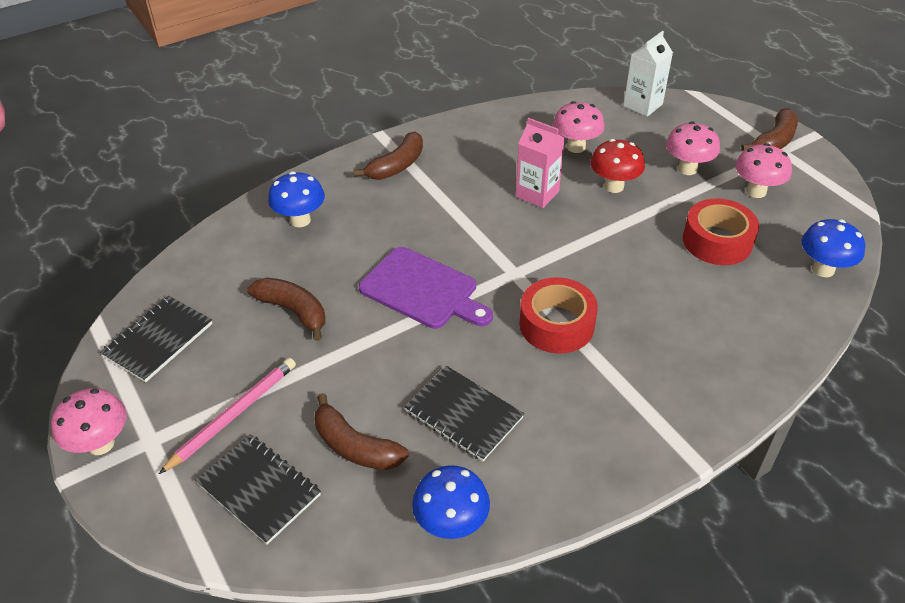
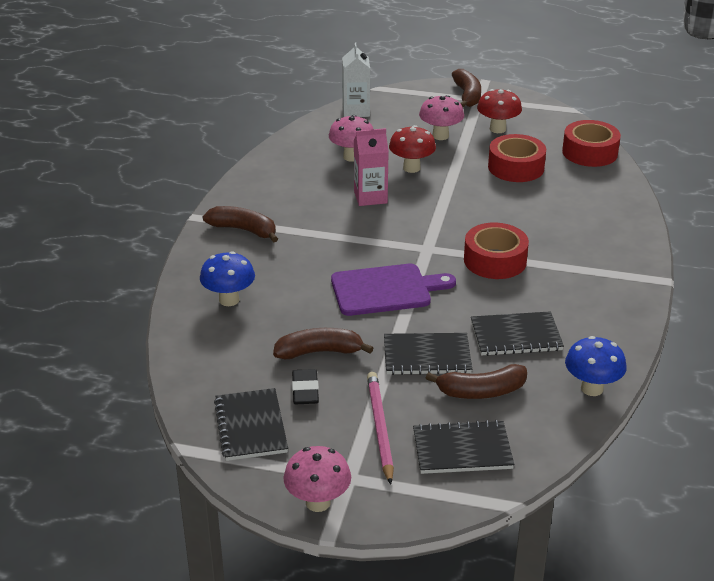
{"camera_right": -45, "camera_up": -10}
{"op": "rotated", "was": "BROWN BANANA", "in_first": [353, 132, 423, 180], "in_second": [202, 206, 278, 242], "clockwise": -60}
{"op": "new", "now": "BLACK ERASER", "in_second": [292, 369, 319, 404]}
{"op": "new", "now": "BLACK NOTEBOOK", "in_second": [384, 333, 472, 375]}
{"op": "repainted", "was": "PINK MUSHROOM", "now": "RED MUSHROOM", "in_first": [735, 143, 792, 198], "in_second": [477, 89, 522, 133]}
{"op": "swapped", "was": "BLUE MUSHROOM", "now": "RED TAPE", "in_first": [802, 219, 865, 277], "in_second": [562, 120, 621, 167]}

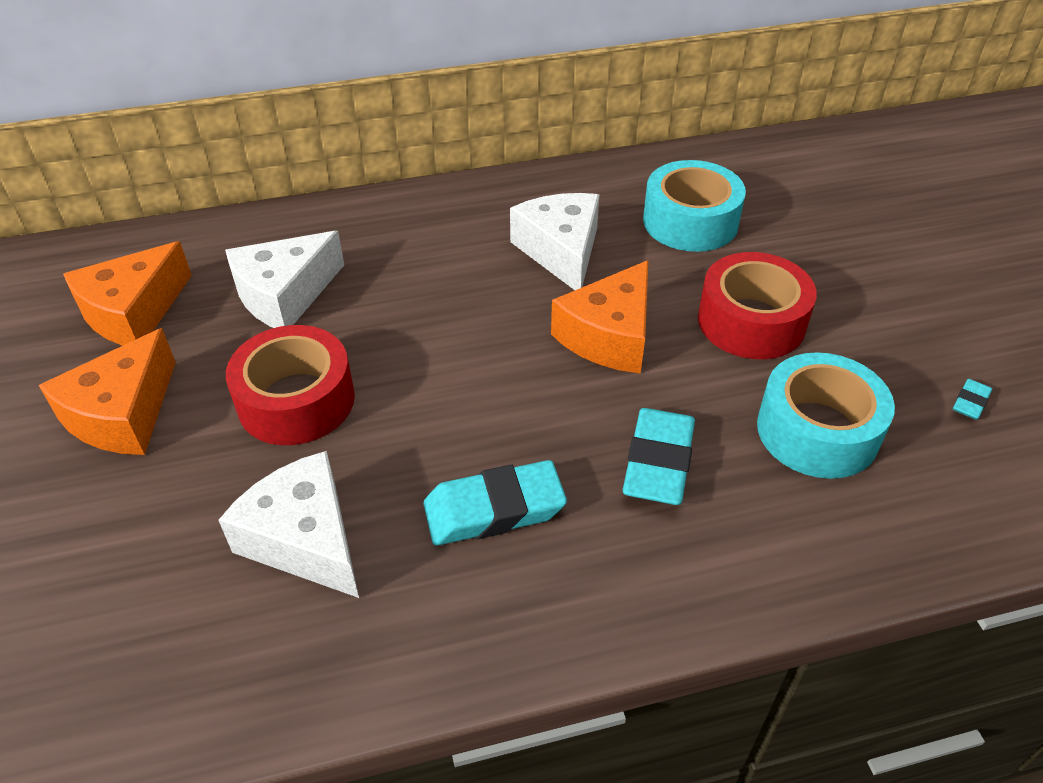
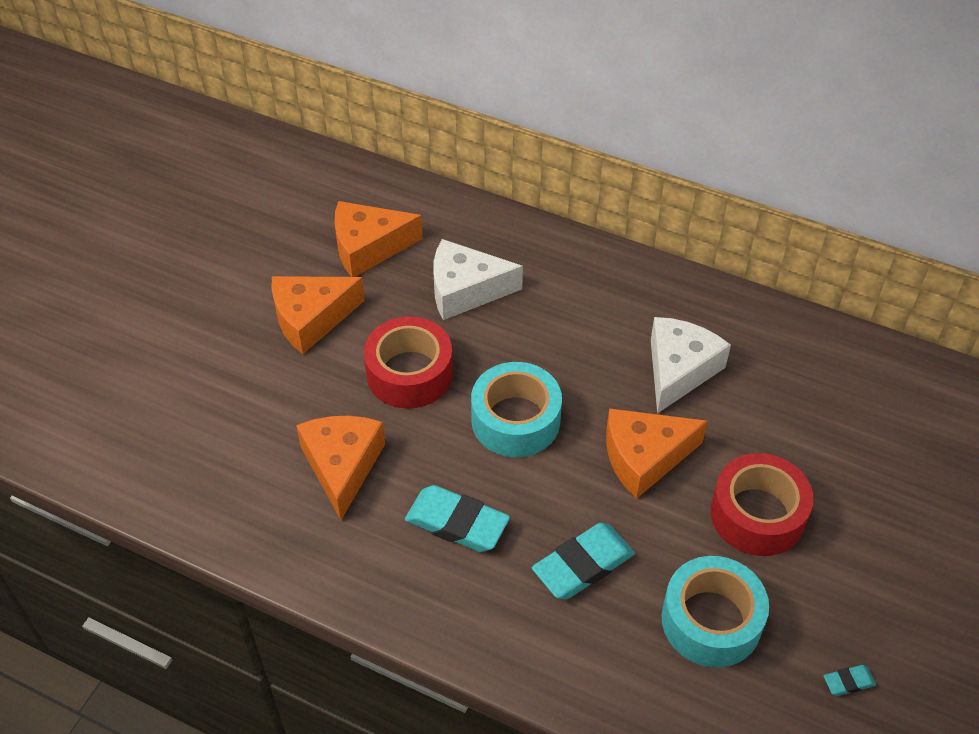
{"camera_right": 40, "camera_up": 5}
{"op": "repainted", "was": "WHITE CHEESE", "now": "ORANGE CHEESE", "in_first": [218, 451, 359, 598], "in_second": [296, 416, 385, 520]}
{"op": "shifted", "was": "TURQUOISE TAPE", "in_first": [643, 160, 746, 252], "in_second": [471, 362, 562, 457]}

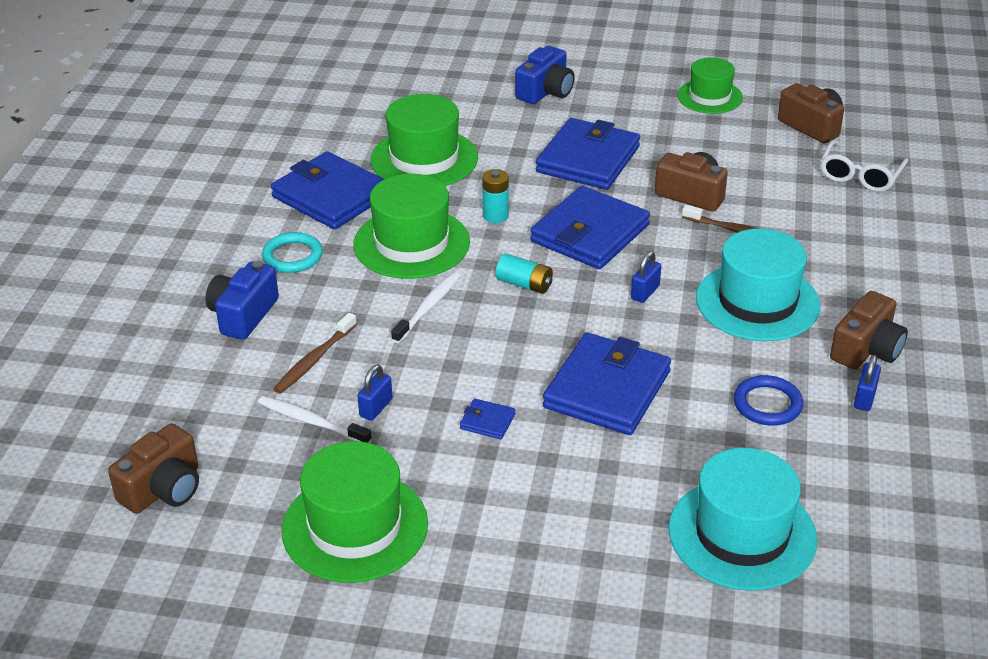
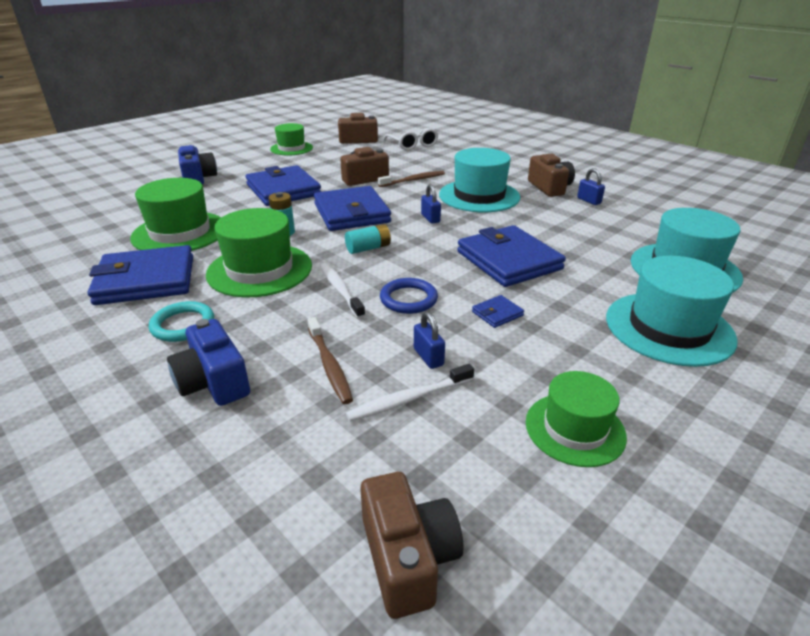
{"camera_right": -55, "camera_up": -5}
{"op": "shifted", "was": "BLUE RING", "in_first": [734, 375, 803, 426], "in_second": [380, 278, 438, 314]}
{"op": "scaled", "was": "GREEN HAT", "in_first": [282, 441, 428, 583], "in_second": [526, 371, 627, 467], "ratio": 0.64}
{"op": "new", "now": "TURQUOISE HAT", "in_second": [606, 256, 738, 367]}

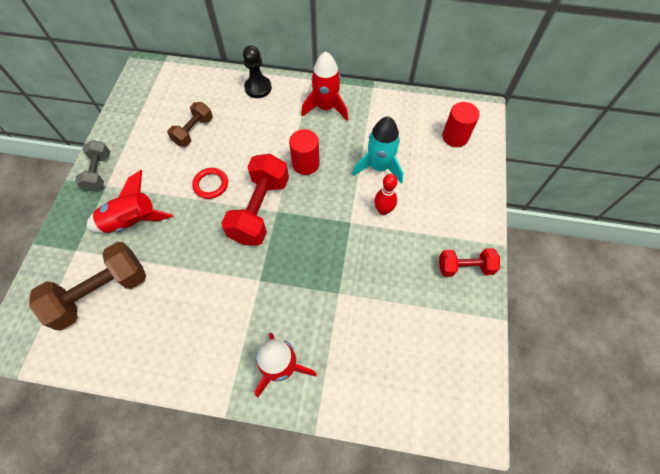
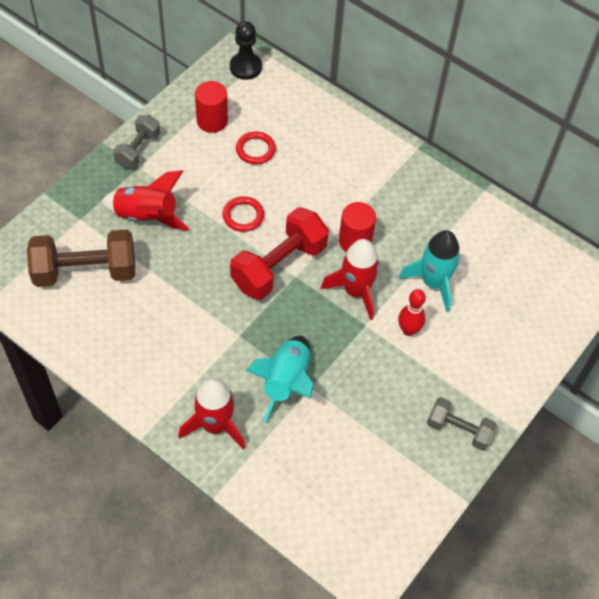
{"camera_right": 25, "camera_up": -5}
{"op": "shifted", "was": "RED CYLINDER", "in_first": [442, 102, 480, 147], "in_second": [195, 81, 228, 133]}
{"op": "shifted", "was": "BLACK PAWN", "in_first": [243, 45, 272, 98], "in_second": [230, 21, 262, 80]}
{"op": "swapped", "was": "BROWN DUMBBELL", "now": "RED RING", "in_first": [167, 102, 213, 147], "in_second": [236, 131, 276, 164]}
{"op": "new", "now": "TURQUOISE ROCKET", "in_second": [246, 336, 314, 423]}
{"op": "shifted", "was": "RED ROCKET", "in_first": [301, 51, 348, 120], "in_second": [321, 239, 380, 320]}
{"op": "repainted", "was": "RED DUMBBELL", "now": "GREY DUMBBELL", "in_first": [439, 248, 500, 277], "in_second": [427, 397, 497, 451]}

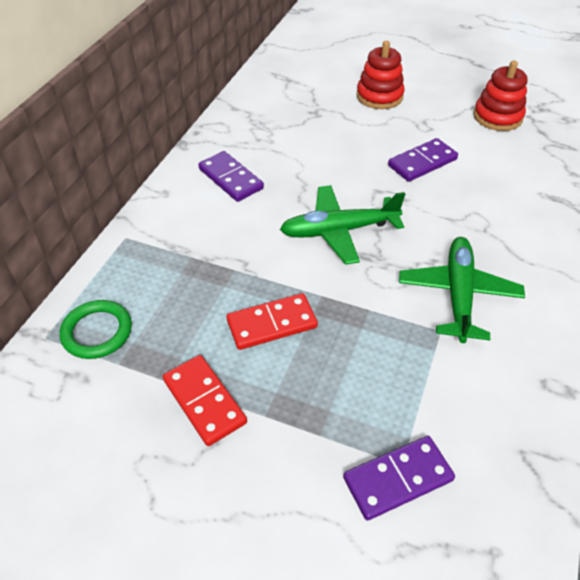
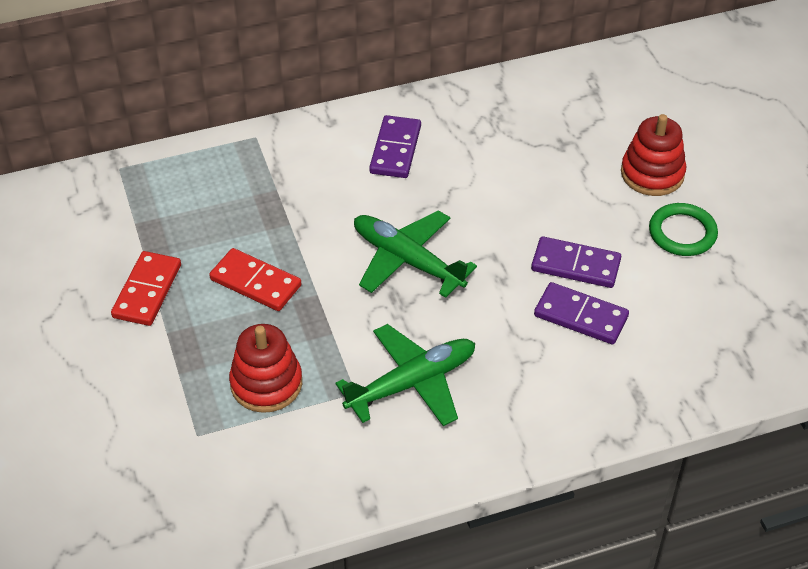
{"camera_right": 50, "camera_up": 0}
{"op": "shifted", "was": "RED STACKING TOY", "in_first": [474, 61, 527, 131], "in_second": [229, 324, 302, 413]}
{"op": "shifted", "was": "PURPLE DOMINO", "in_first": [343, 436, 455, 521], "in_second": [534, 282, 629, 344]}
{"op": "shifted", "was": "GREEN RING", "in_first": [60, 300, 132, 359], "in_second": [649, 203, 718, 256]}

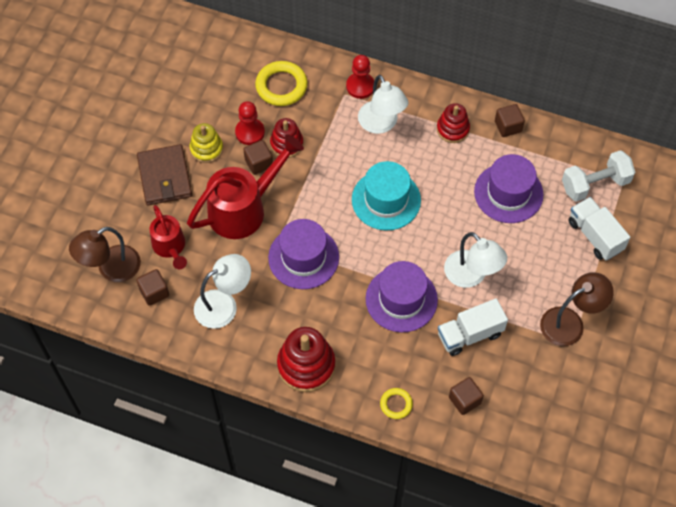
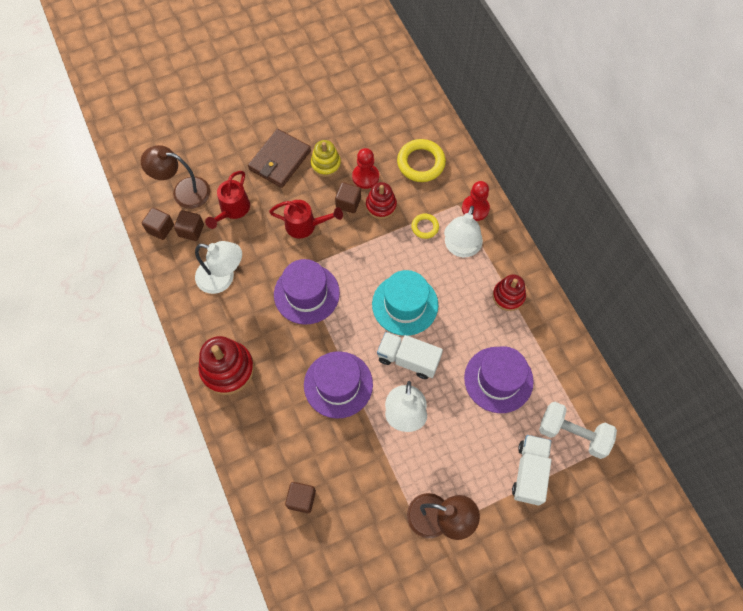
{"camera_right": 45, "camera_up": 5}
{"op": "shifted", "was": "BROWN CUBE", "in_first": [495, 104, 525, 137], "in_second": [142, 208, 174, 240]}
{"op": "scaled", "was": "RED WATERING CAN", "in_first": [187, 134, 304, 239], "in_second": [269, 200, 343, 239], "ratio": 0.59}
{"op": "shifted", "was": "WHITE TRUCK", "in_first": [438, 298, 508, 356], "in_second": [377, 332, 443, 379]}
{"op": "shifted", "was": "YELLOW RING", "in_first": [380, 388, 413, 419], "in_second": [411, 213, 439, 239]}

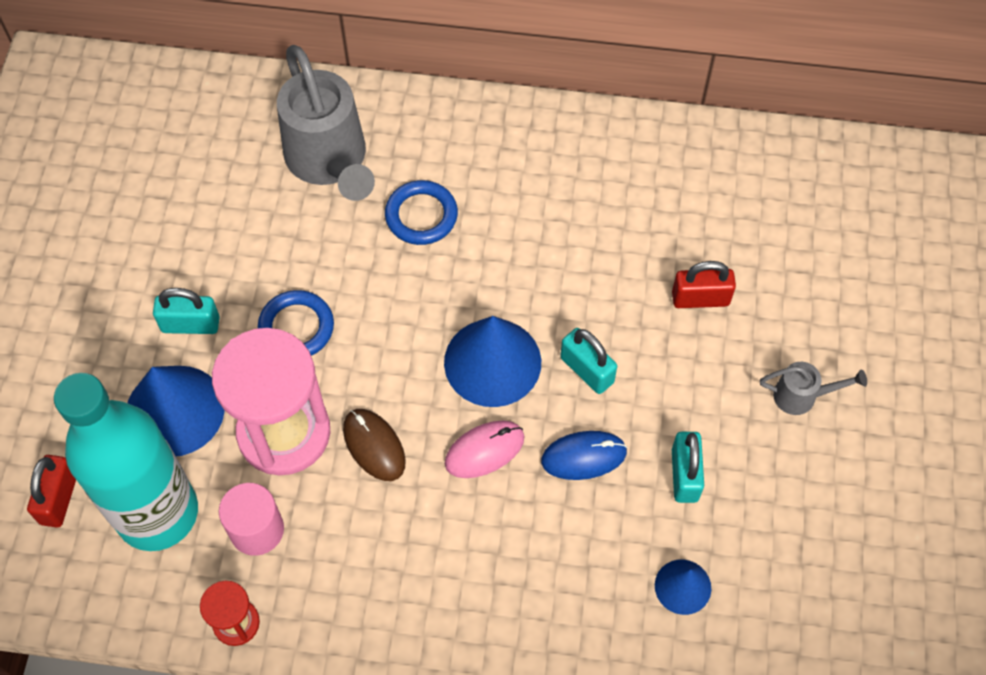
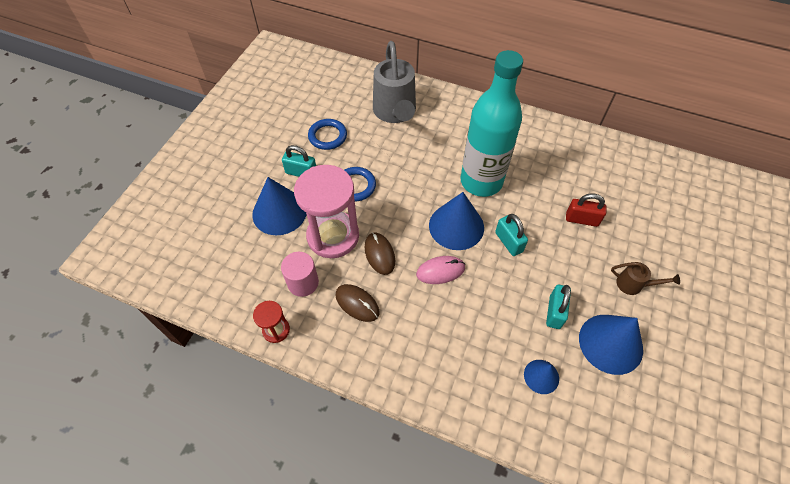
{"camera_right": 15, "camera_up": -5}
{"op": "shifted", "was": "BLUE RING", "in_first": [385, 180, 458, 245], "in_second": [308, 119, 347, 150]}
{"op": "new", "now": "BROWN MOUSE", "in_second": [335, 284, 380, 322]}
{"op": "shifted", "was": "TURQUOISE BOTTLE", "in_first": [54, 373, 198, 551], "in_second": [460, 50, 523, 197]}
{"op": "new", "now": "BLUE CONE", "in_second": [579, 315, 643, 375]}
{"op": "repainted", "was": "GREY WATERING CAN", "now": "BROWN WATERING CAN", "in_first": [760, 362, 867, 415], "in_second": [611, 262, 680, 295]}
{"op": "gone", "was": "RED PADLOCK", "in_first": [27, 455, 76, 528]}
{"op": "gone", "was": "BLUE MOUSE", "in_first": [541, 431, 627, 480]}

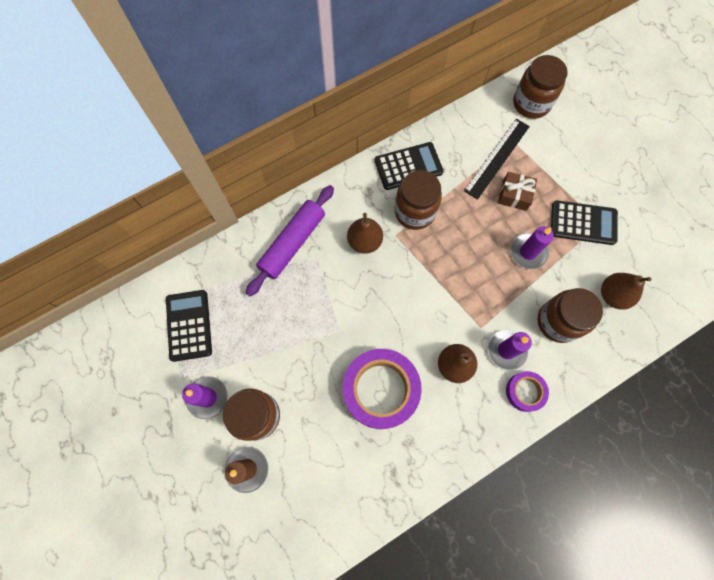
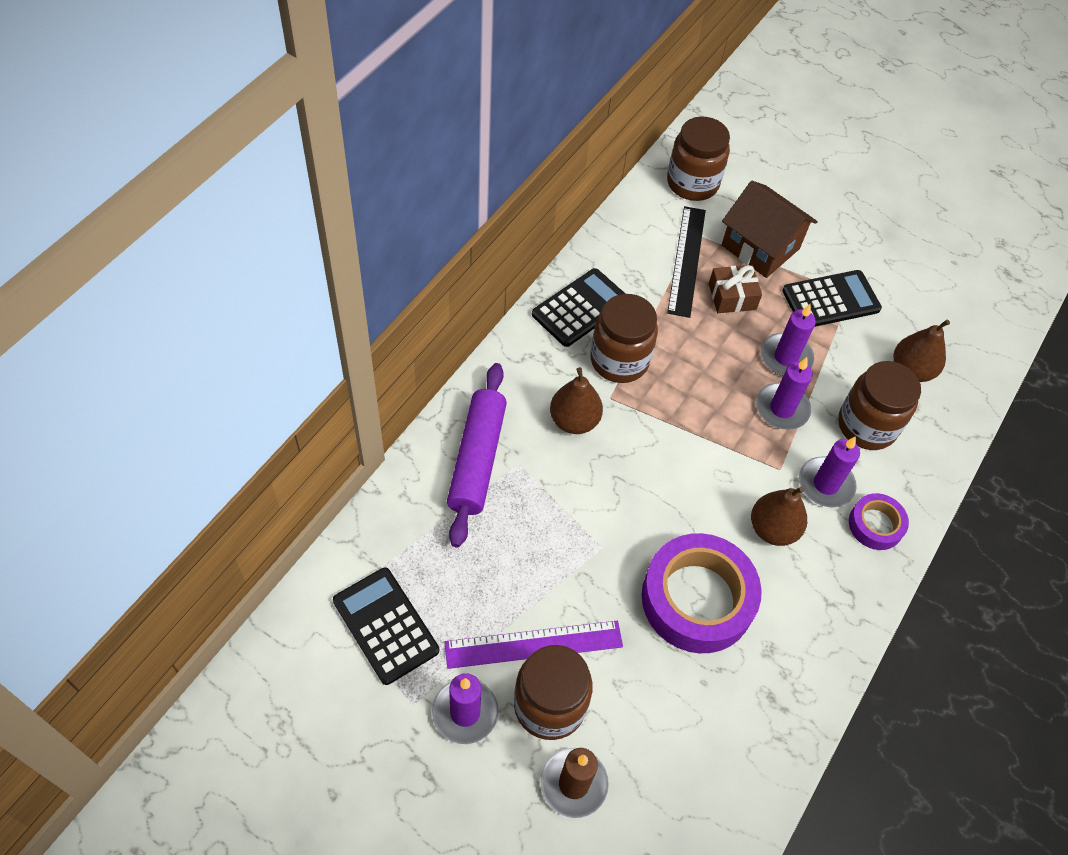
{"camera_right": -30, "camera_up": -15}
{"op": "new", "now": "PURPLE RULER", "in_second": [444, 621, 623, 669]}
{"op": "new", "now": "BROWN HOUSE", "in_second": [722, 181, 818, 278]}
{"op": "new", "now": "PURPLE CANDLE", "in_second": [756, 357, 813, 430]}

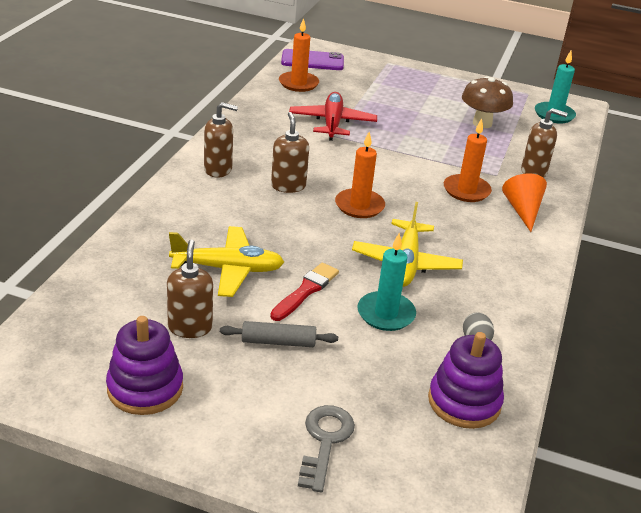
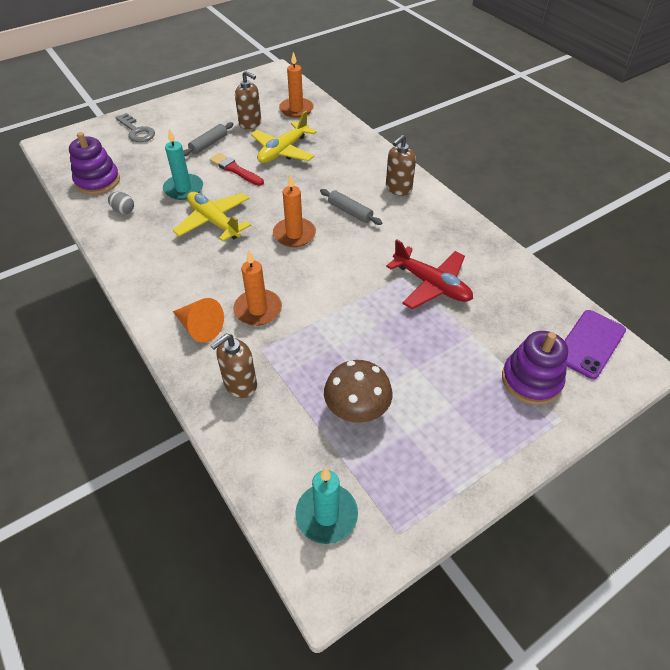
{"camera_right": 130, "camera_up": 15}
{"op": "rotated", "was": "RED BRUSH", "in_first": [270, 263, 339, 321], "in_second": [210, 153, 264, 186], "clockwise": 150}
{"op": "shifted", "was": "ORANGE CANDLE", "in_first": [279, 18, 319, 92], "in_second": [279, 52, 314, 118]}
{"op": "swapped", "was": "BROWN SOAP DISPENSER", "now": "GREY ROLLING PIN", "in_first": [271, 112, 309, 193], "in_second": [320, 189, 382, 225]}
{"op": "shifted", "was": "PURPLE STACKING TOY", "in_first": [106, 316, 183, 415], "in_second": [502, 331, 568, 405]}

